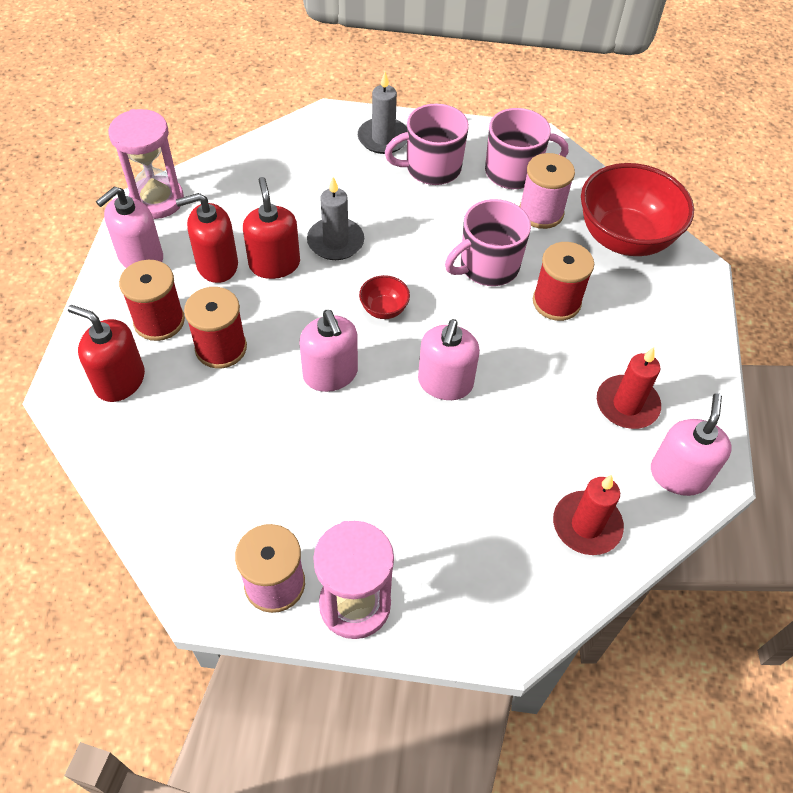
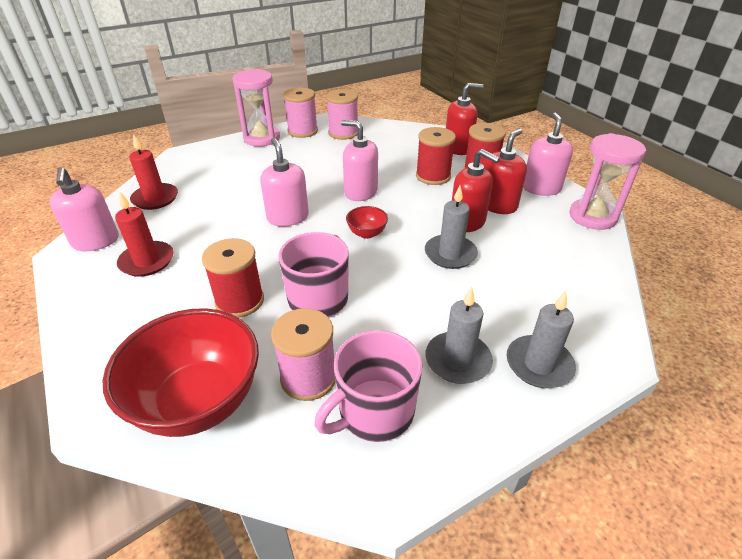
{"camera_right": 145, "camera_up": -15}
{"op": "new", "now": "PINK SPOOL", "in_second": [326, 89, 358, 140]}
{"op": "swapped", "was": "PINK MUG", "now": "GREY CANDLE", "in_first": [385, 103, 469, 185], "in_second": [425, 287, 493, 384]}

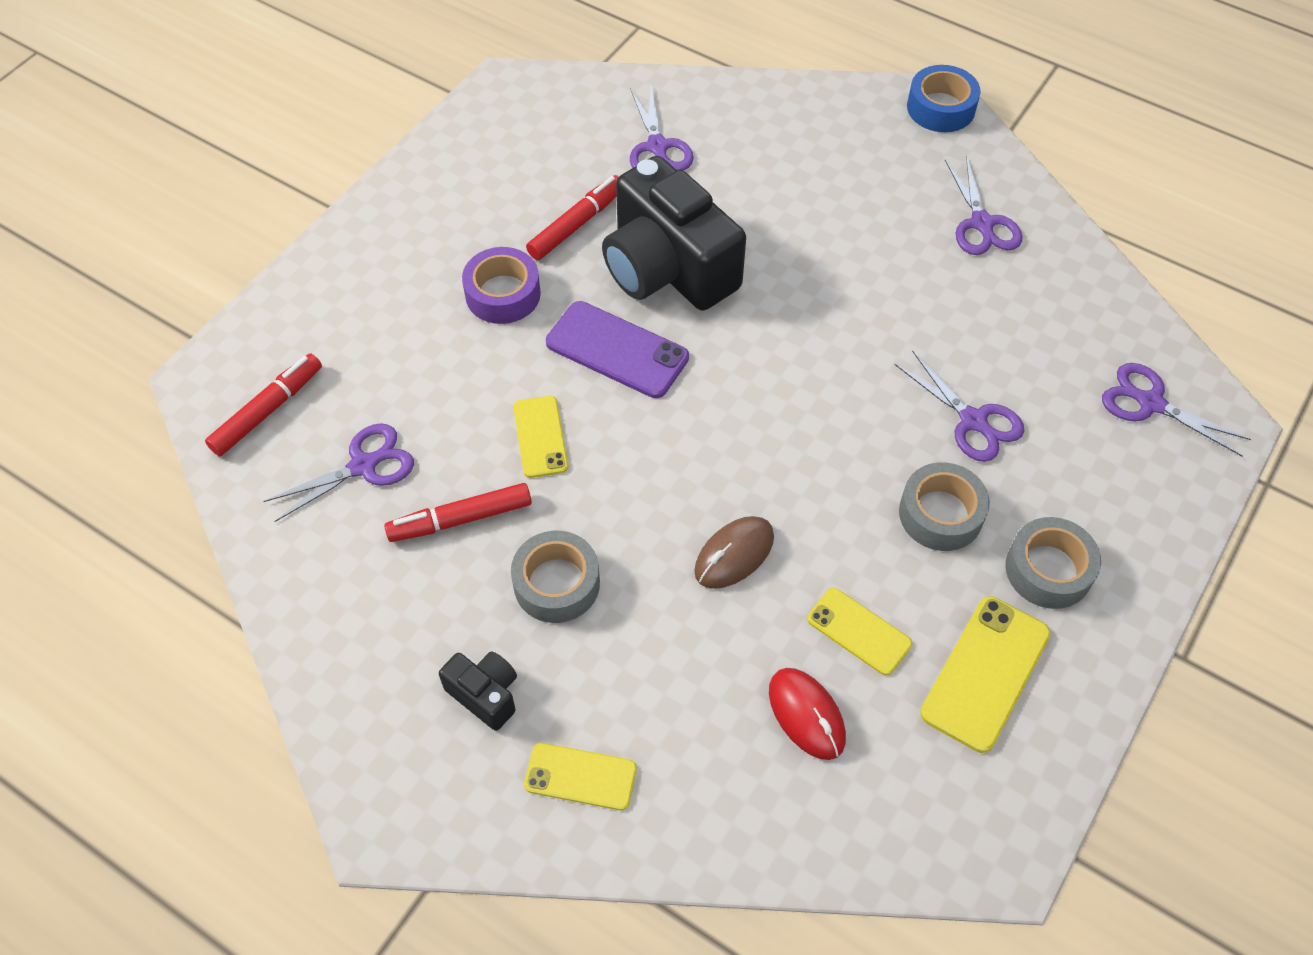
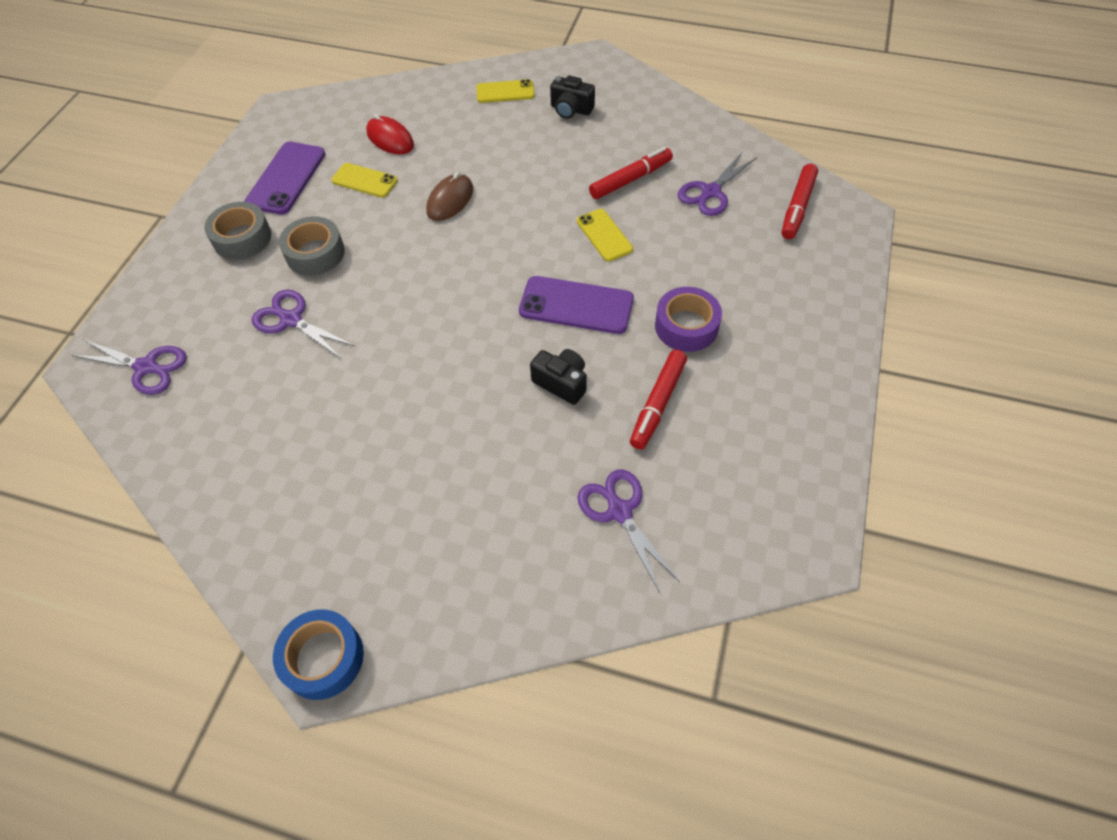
{"camera_right": 165, "camera_up": 0}
{"op": "repainted", "was": "YELLOW PHONE", "now": "PURPLE PHONE", "in_first": [920, 596, 1051, 753], "in_second": [244, 142, 325, 215]}
{"op": "scaled", "was": "BLACK CAMERA", "in_first": [602, 156, 746, 311], "in_second": [530, 349, 587, 405], "ratio": 0.44}
{"op": "gone", "was": "GREY TAPE", "in_first": [511, 531, 600, 623]}
{"op": "gone", "was": "PURPLE SCISSORS", "in_first": [945, 155, 1023, 255]}

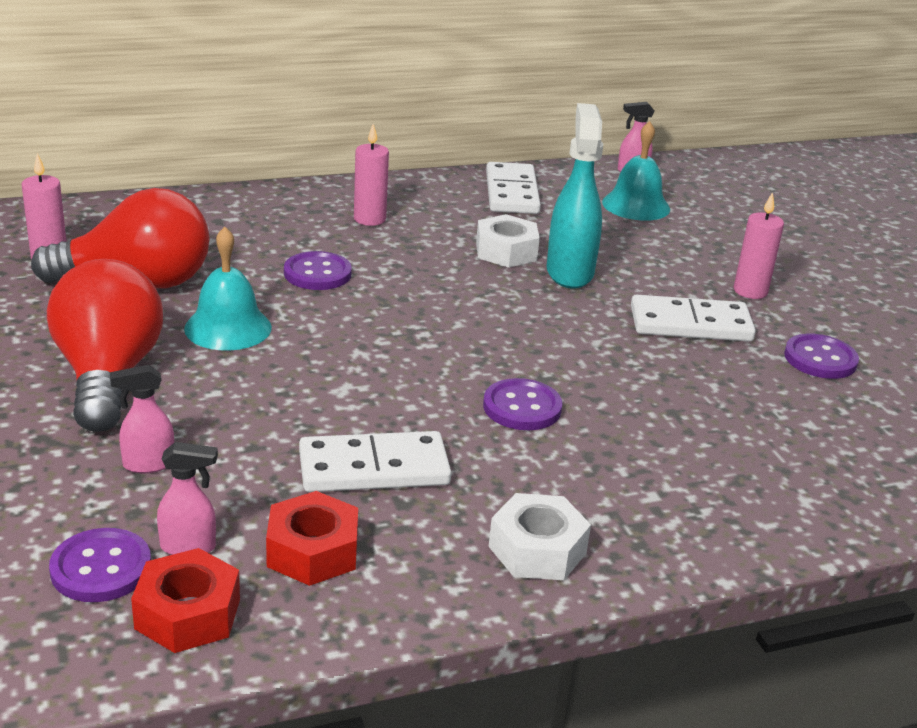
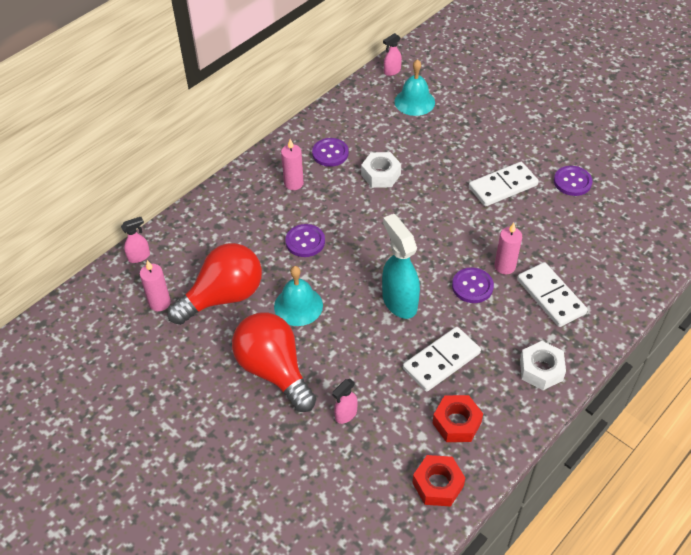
{"camera_right": -25, "camera_up": 20}
{"op": "shifted", "was": "PINK SPRAY BOTTLE", "in_first": [157, 442, 218, 555], "in_second": [121, 217, 150, 263]}
{"op": "shifted", "was": "PURPLE BUTTON", "in_first": [49, 528, 151, 602], "in_second": [312, 138, 349, 167]}
{"op": "shifted", "was": "TURQUOISE SPRAY BOTTLE", "in_first": [546, 103, 603, 289], "in_second": [382, 214, 420, 319]}
{"op": "shifted", "was": "PINK CANDLE", "in_first": [734, 192, 784, 299], "in_second": [495, 223, 522, 275]}
{"op": "shifted", "was": "WHITE DOMINO", "in_first": [486, 162, 541, 214], "in_second": [517, 262, 588, 327]}

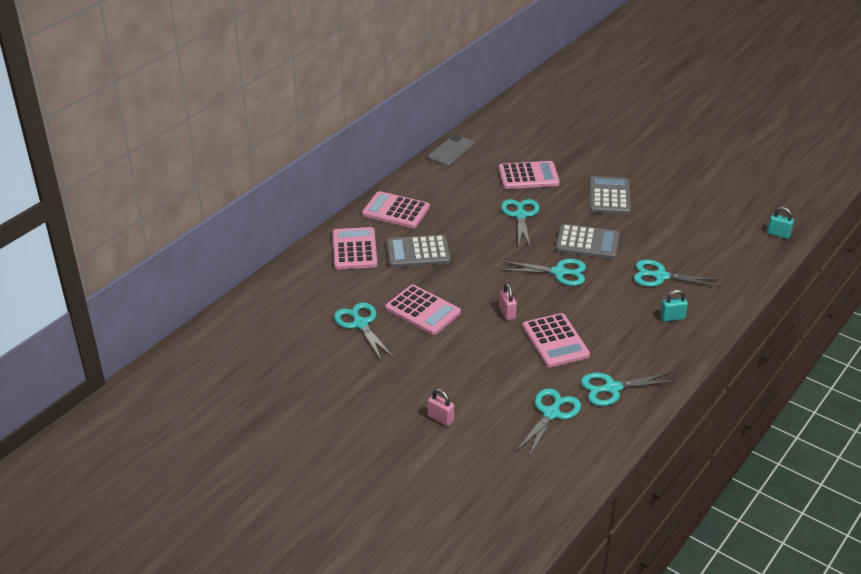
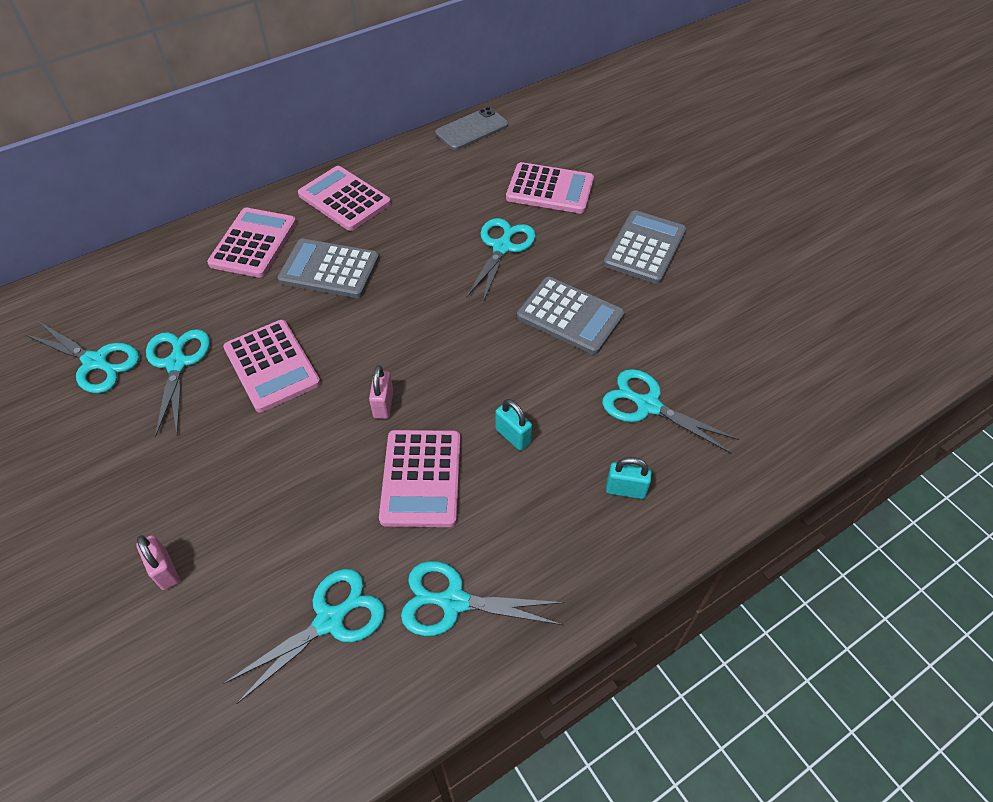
{"camera_right": 20, "camera_up": 15}
{"op": "shifted", "was": "TURQUOISE SCISSORS", "in_first": [501, 259, 586, 286], "in_second": [24, 321, 139, 393]}
{"op": "shifted", "was": "TURQUOISE PADLOCK", "in_first": [767, 207, 794, 239], "in_second": [495, 399, 532, 451]}

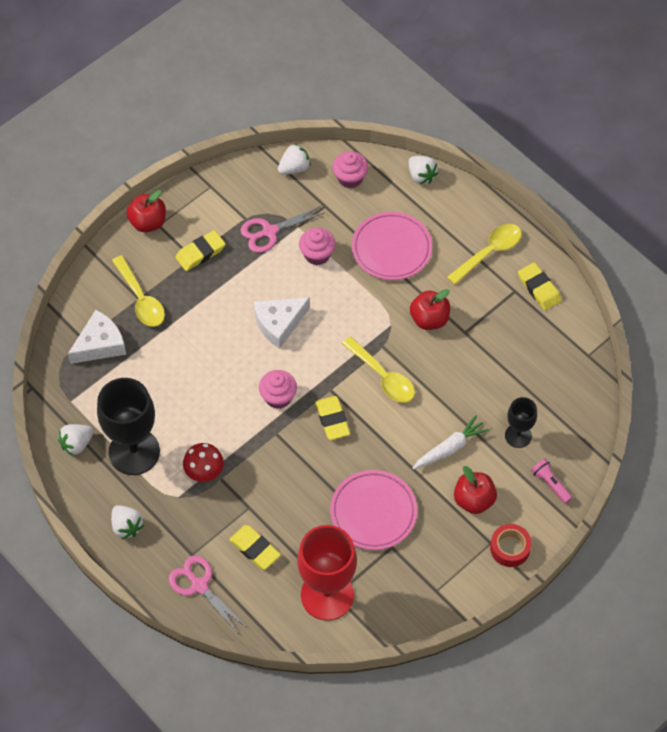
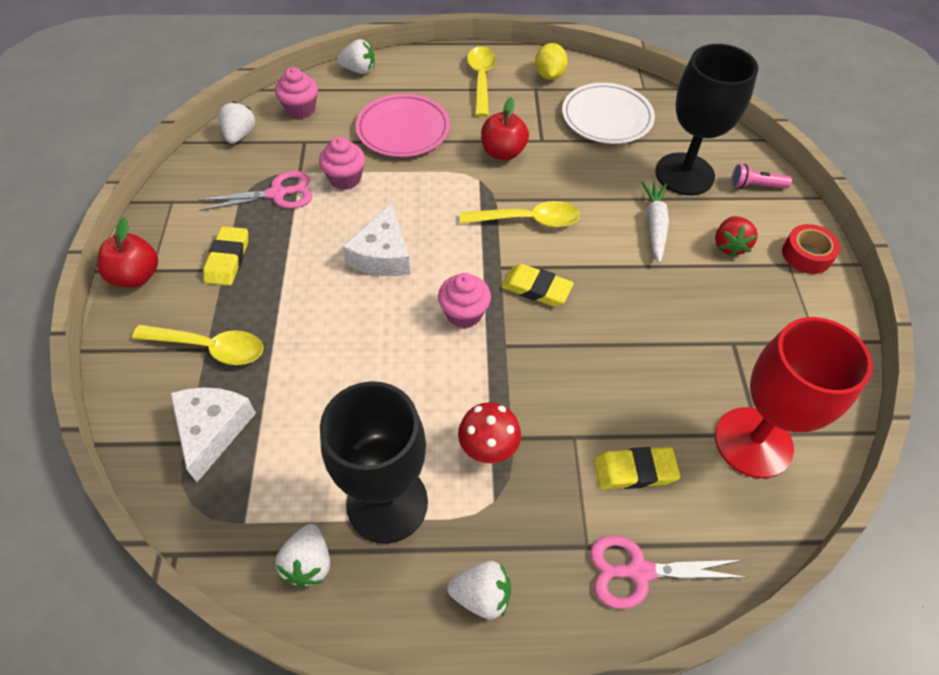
{"camera_right": -50, "camera_up": -5}
{"op": "rotated", "was": "PINK SCISSORS", "in_first": [241, 206, 326, 253], "in_second": [199, 171, 313, 211], "clockwise": -120}
{"op": "swapped", "was": "YELLOW ERASER", "now": "YELLOW LEMON", "in_first": [518, 262, 561, 310], "in_second": [535, 43, 568, 80]}
{"op": "new", "now": "WHITE PLATE", "in_second": [562, 83, 655, 144]}
{"op": "scaled", "was": "BLACK GOBLET", "in_first": [505, 397, 537, 448], "in_second": [655, 44, 758, 195], "ratio": 1.89}
{"op": "swapped", "was": "RED APPLE", "now": "RED STRAWBERRY", "in_first": [454, 466, 497, 514], "in_second": [715, 216, 758, 257]}
{"op": "gone", "was": "PINK PLATE", "in_first": [330, 470, 417, 550]}

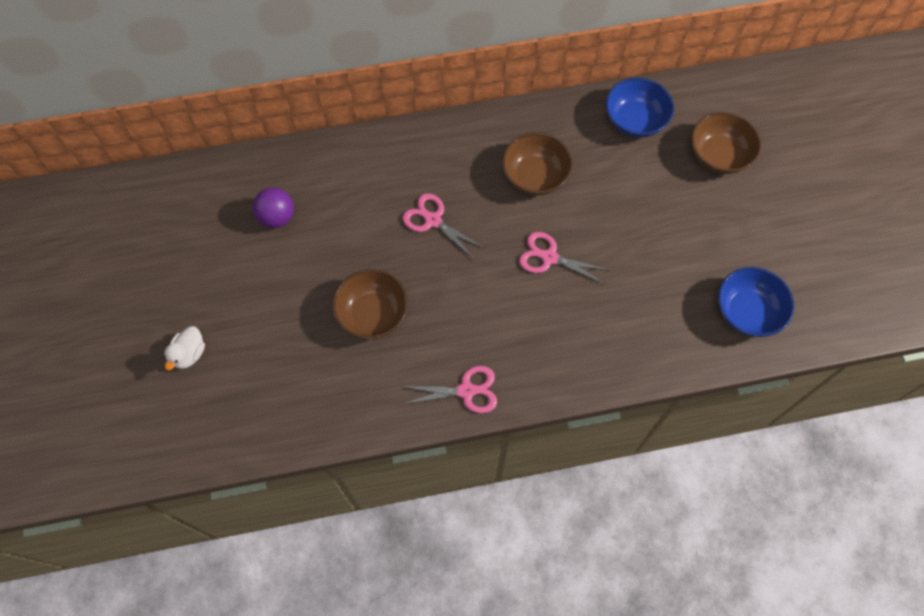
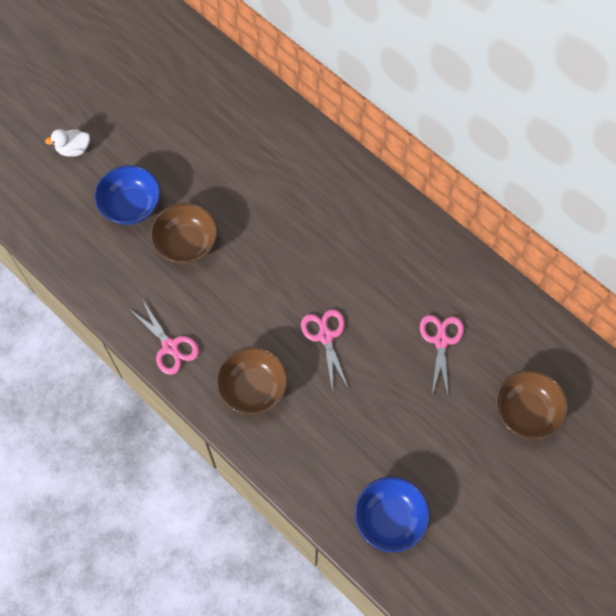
{"camera_right": 55, "camera_up": 0}
{"op": "shifted", "was": "BLUE BOWL", "in_first": [606, 78, 674, 138], "in_second": [94, 165, 161, 225]}
{"op": "shifted", "was": "BROWN BOWL", "in_first": [502, 133, 573, 195], "in_second": [216, 347, 288, 415]}
{"op": "shifted", "was": "PINK SCISSORS", "in_first": [402, 193, 484, 260], "in_second": [420, 315, 464, 395]}
{"op": "gone", "was": "PURPLE BALL", "in_first": [253, 188, 294, 228]}

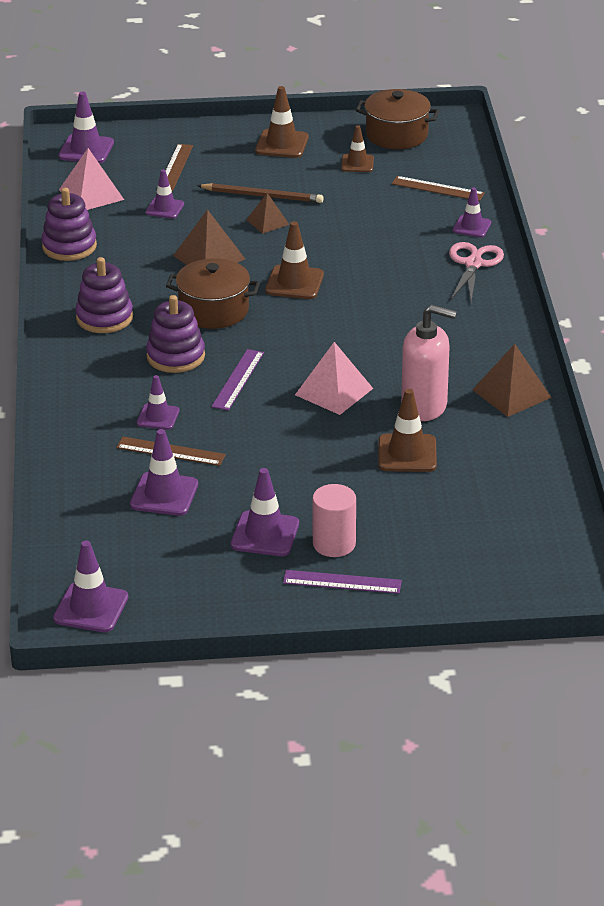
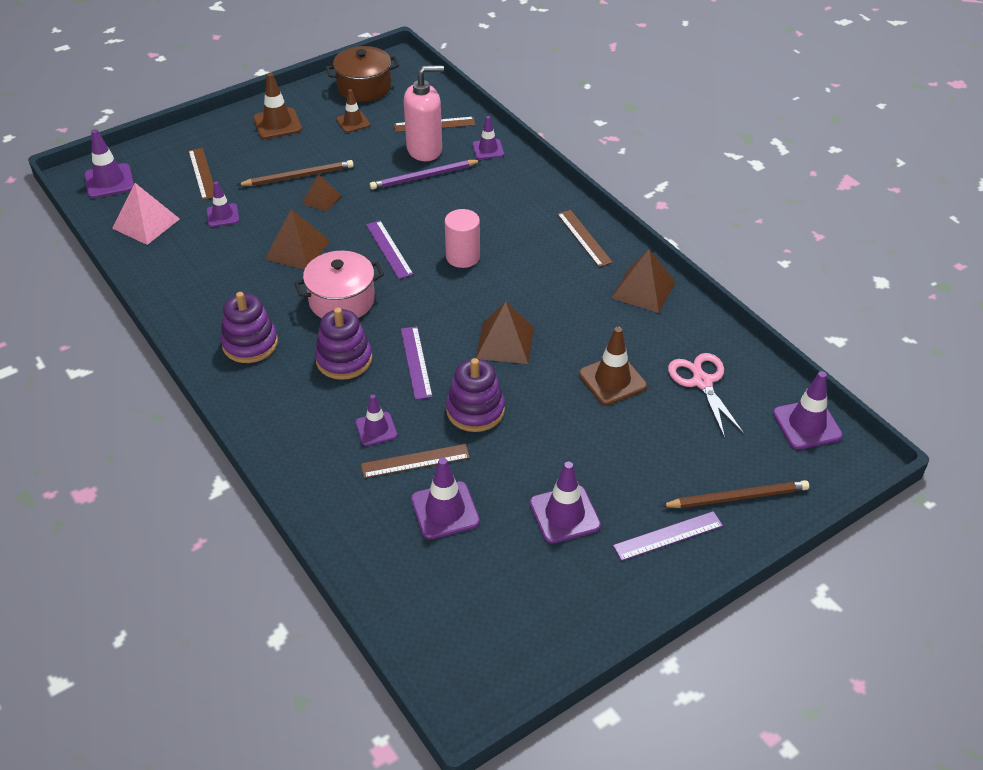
{"camera_right": -30, "camera_up": 10}
{"op": "repainted", "was": "BROWN POT", "now": "PINK POT", "in_first": [166, 258, 260, 329], "in_second": [294, 251, 384, 318]}
{"op": "swapped", "was": "BROWN TRAFFIC CONE", "now": "PURPLE RULER", "in_first": [265, 221, 324, 299], "in_second": [366, 221, 413, 279]}
{"op": "new", "now": "PURPLE PENCIL", "in_second": [370, 160, 482, 190]}
{"op": "shifted", "was": "PINK SOAP DISPENSER", "in_first": [401, 305, 457, 421], "in_second": [404, 65, 444, 161]}
{"op": "shifted", "was": "PINK CYLINDER", "in_first": [312, 484, 356, 557], "in_second": [445, 209, 480, 268]}
{"op": "shifted", "was": "PURPLE STACKING TOY", "in_first": [42, 188, 97, 261], "in_second": [446, 358, 505, 432]}
{"op": "repainted", "was": "PINK PYRAMID", "now": "BROWN PYRAMID", "in_first": [295, 342, 373, 415], "in_second": [476, 302, 534, 364]}
{"op": "new", "now": "BROWN RULER", "in_second": [557, 210, 613, 267]}
{"op": "new", "now": "BROWN PENCIL", "in_second": [661, 480, 809, 508]}
{"op": "shifted", "was": "PINK SCISSORS", "in_first": [449, 242, 504, 301], "in_second": [668, 353, 744, 438]}
{"op": "shifted", "was": "PURPLE TRAFFIC CONE", "in_first": [53, 541, 128, 632], "in_second": [773, 371, 843, 449]}

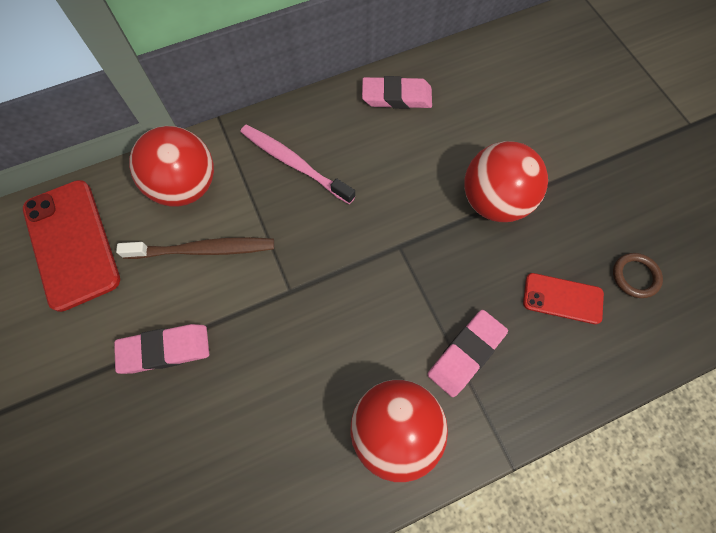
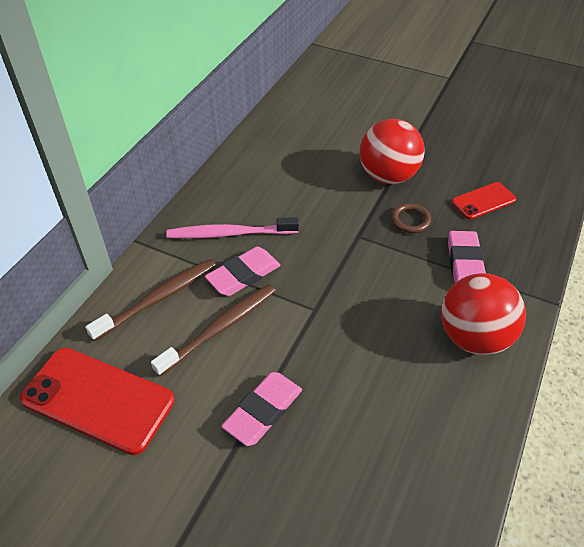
{"camera_right": -40, "camera_up": -20}
{"op": "swapped", "was": "RED BALL", "now": "BROWN TOOTHBRUSH", "in_first": [129, 126, 214, 206], "in_second": [85, 259, 216, 341]}
{"op": "shifted", "was": "PINK ERASER", "in_first": [362, 76, 432, 109], "in_second": [205, 247, 281, 296]}
{"op": "shifted", "was": "BROWN RING", "in_first": [613, 253, 663, 298], "in_second": [391, 203, 431, 233]}

